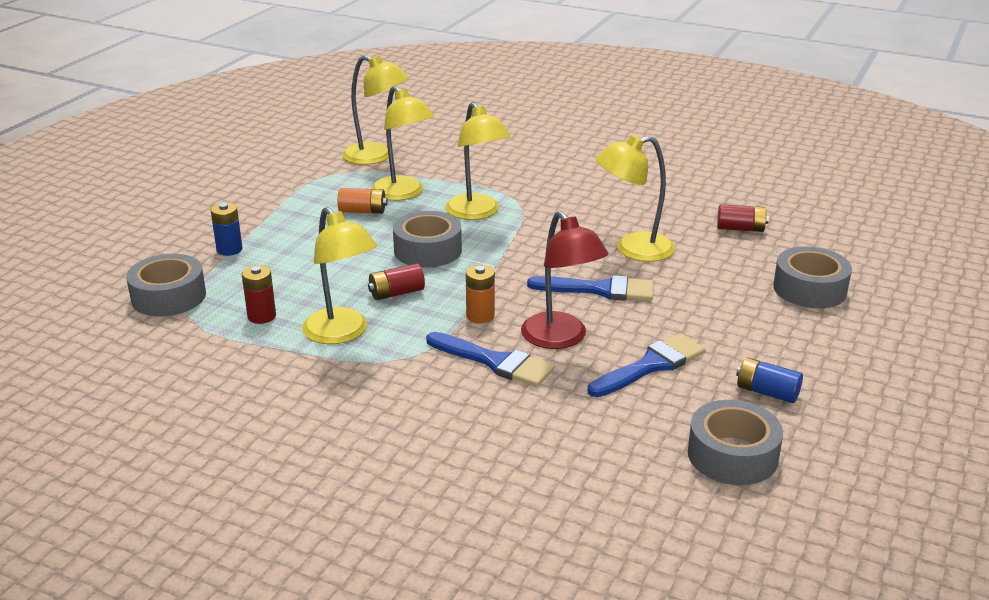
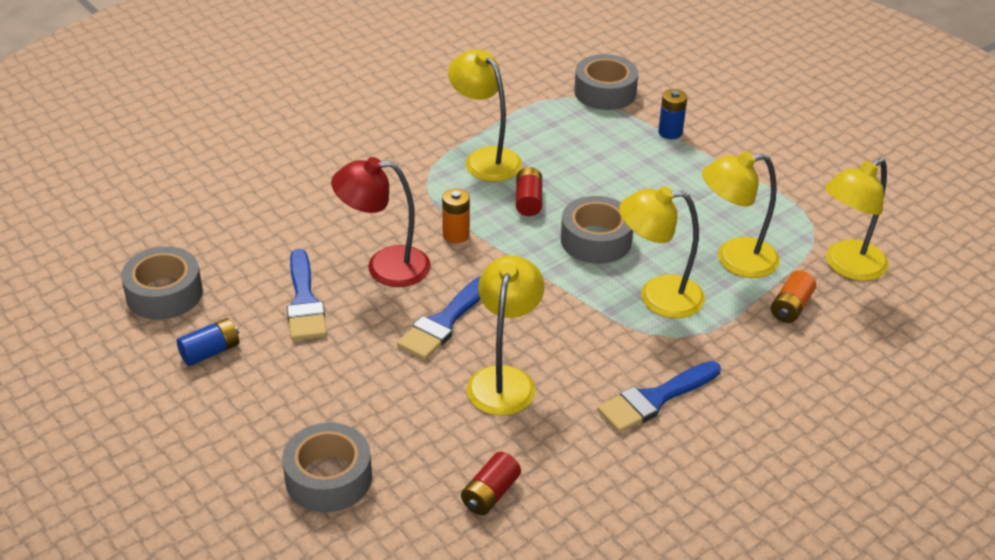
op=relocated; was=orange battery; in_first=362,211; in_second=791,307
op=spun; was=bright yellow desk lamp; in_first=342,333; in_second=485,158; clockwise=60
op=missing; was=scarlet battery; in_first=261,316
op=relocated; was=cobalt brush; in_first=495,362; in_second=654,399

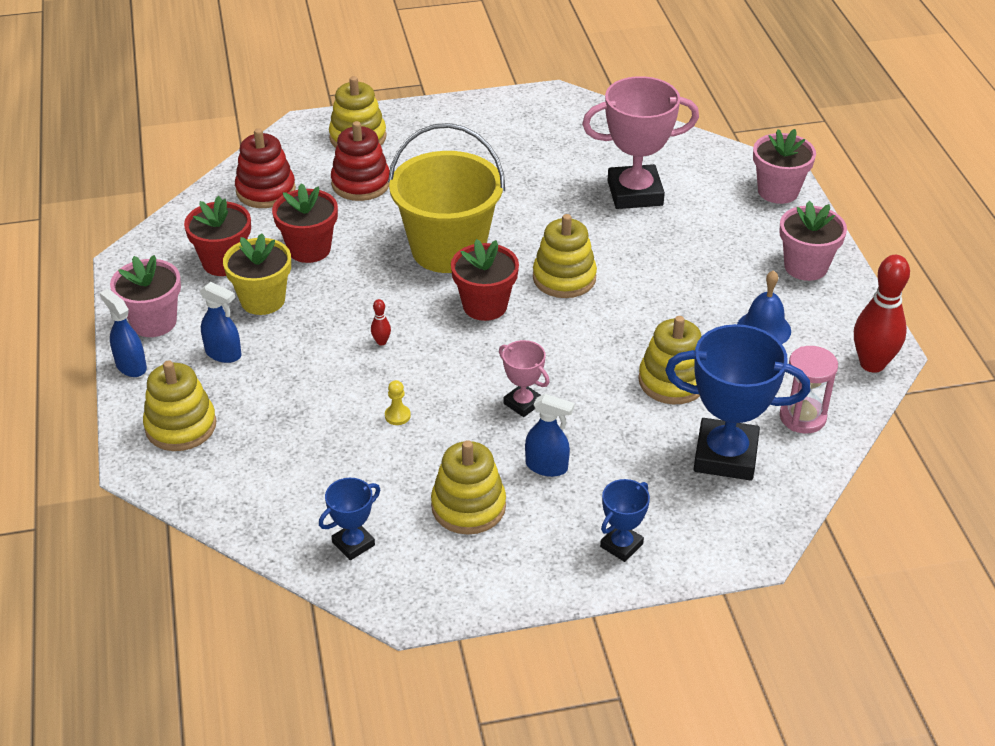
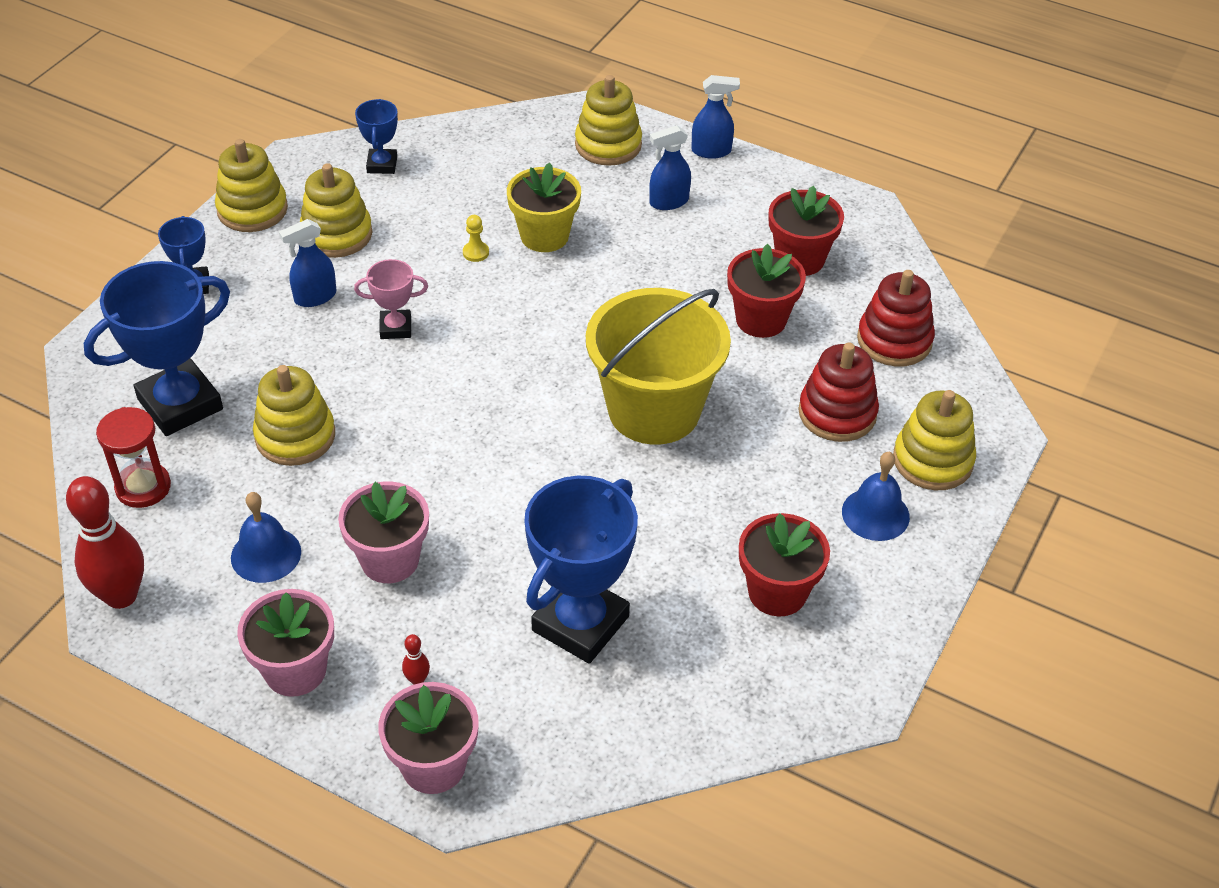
op=colour; was=rose-pink trophy; now=cobalt trophy; in_first=635,193; in_second=580,623
op=relocated; was=bright yellow ring stacker; in_first=564,278; in_second=252,209
op=relocated; was=bright yellow plant pot; in_first=262,300; in_second=544,236
op=relocated; was=scarlet plant pot; in_first=485,306; in_second=777,592
op=relocated; was=rose-pink plant pot; in_first=154,322; in_second=390,560
op=relocated; was=scarlet skittle; in_first=381,342; in_second=417,680
op=colour; was=rose-pink sandglass; now=scarlet sandglass; in_first=802,417; in_second=143,487
op=appeared; now=cobalt hand bell; in_second=875,514

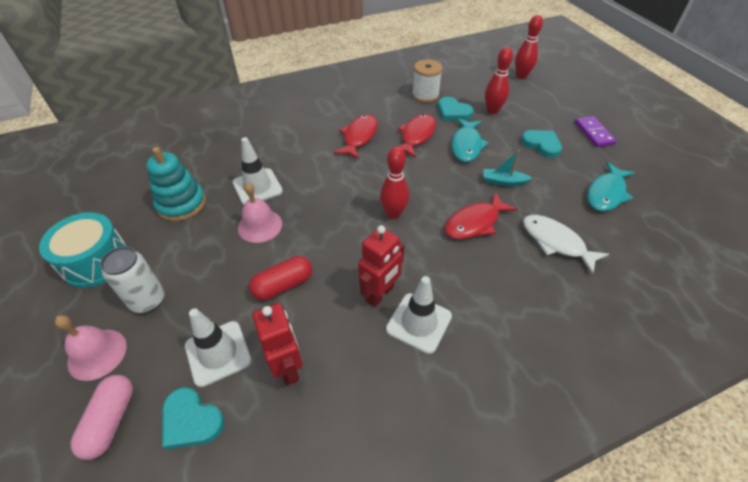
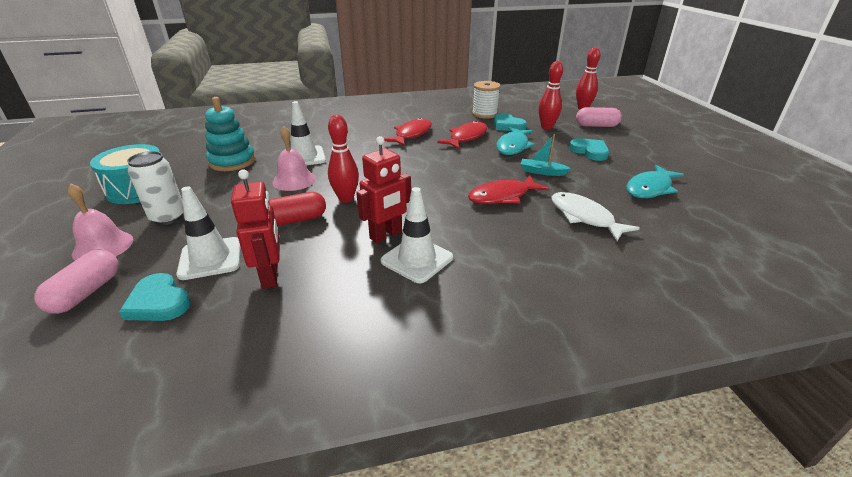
op=missing; was=violet domino tile; in_first=593,133
op=relocated; was=scarlet skittle; in_first=393,214; in_second=346,198
op=appeared; now=rose-pink capsule; in_second=596,126

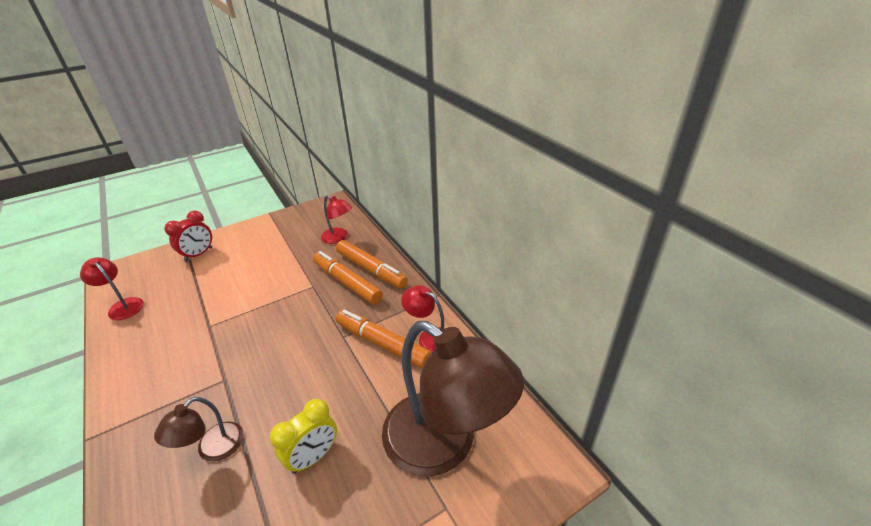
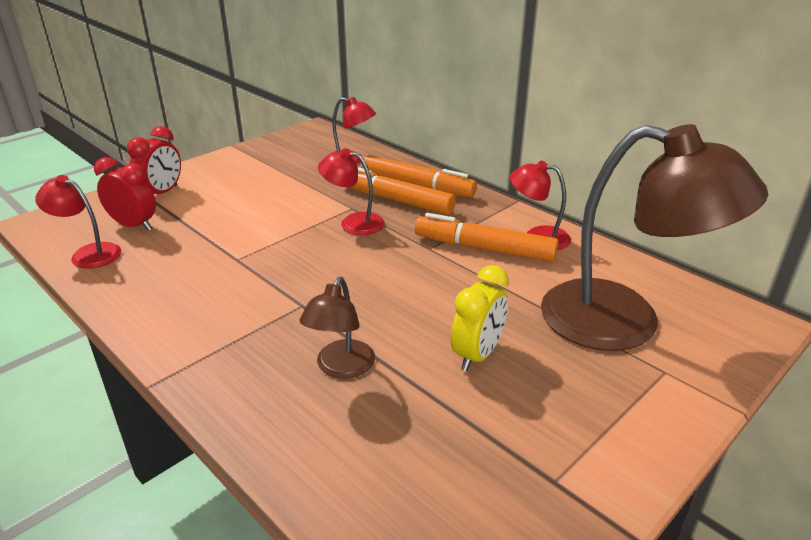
op=appeared; now=scarlet desk lamp; in_second=353,223
op=appeared; now=scarlet bedside clock; in_second=134,225

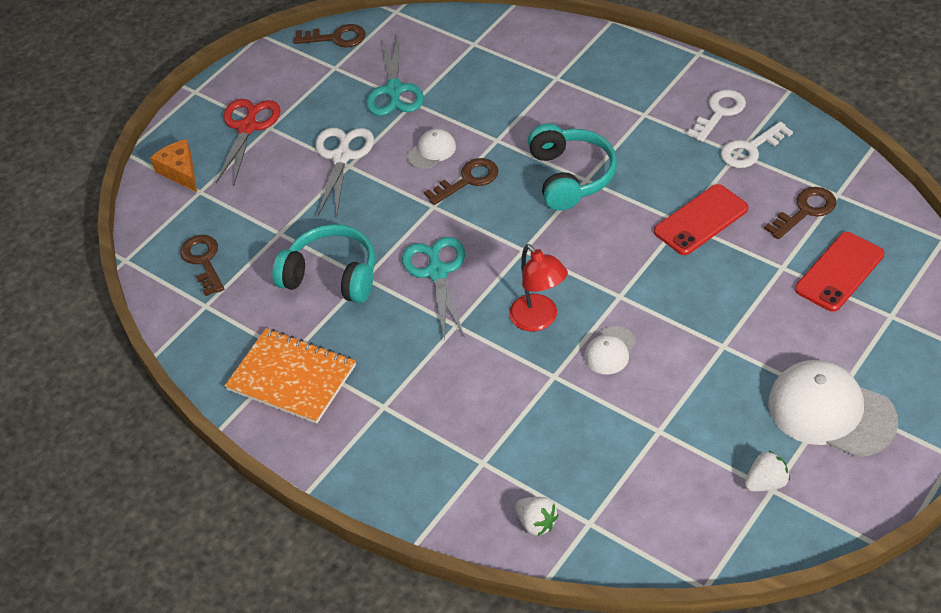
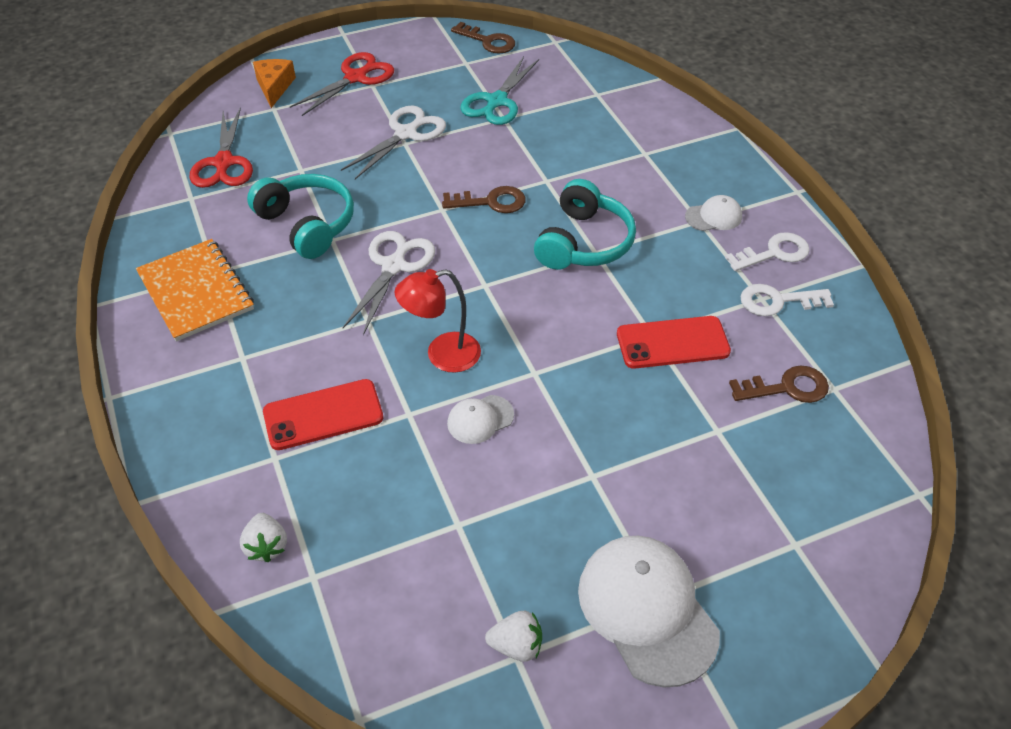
op=relocated; was=white peaked cap; in_first=432,151; in_second=714,216
op=relocated; was=scarlet phone; in_first=839,272; in_second=323,415
op=exchanged; was=dark brown key; now=scarlet pair of scissors; in_first=203,261; in_second=223,163
op=colour; was=teal pair of scissors; now=white pair of scissors; in_first=437,272; in_second=394,266
op=spun; was=scarlet desk lamp; in_first=539,320; in_second=442,355; clockwise=75

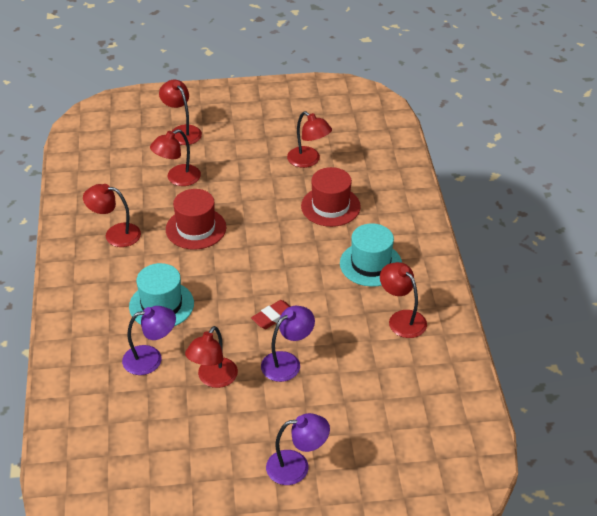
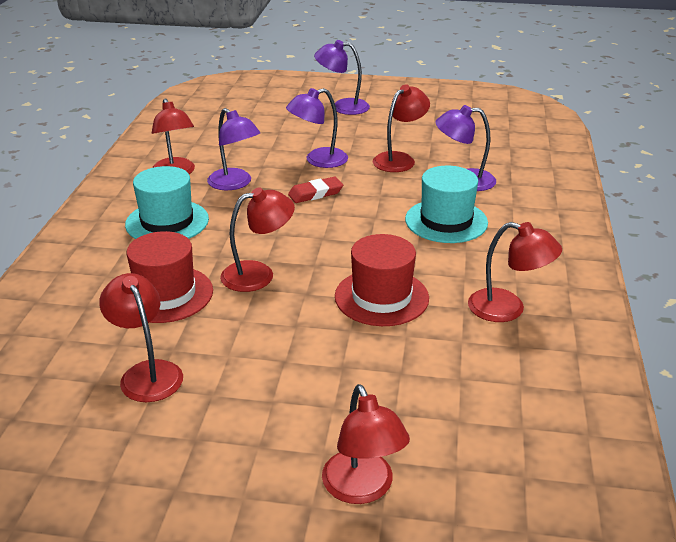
op=relocated; was=scarlet desk lamp; in_first=177,178; in_second=258,274
op=appeared; now=violet desk lamp; in_second=235,184

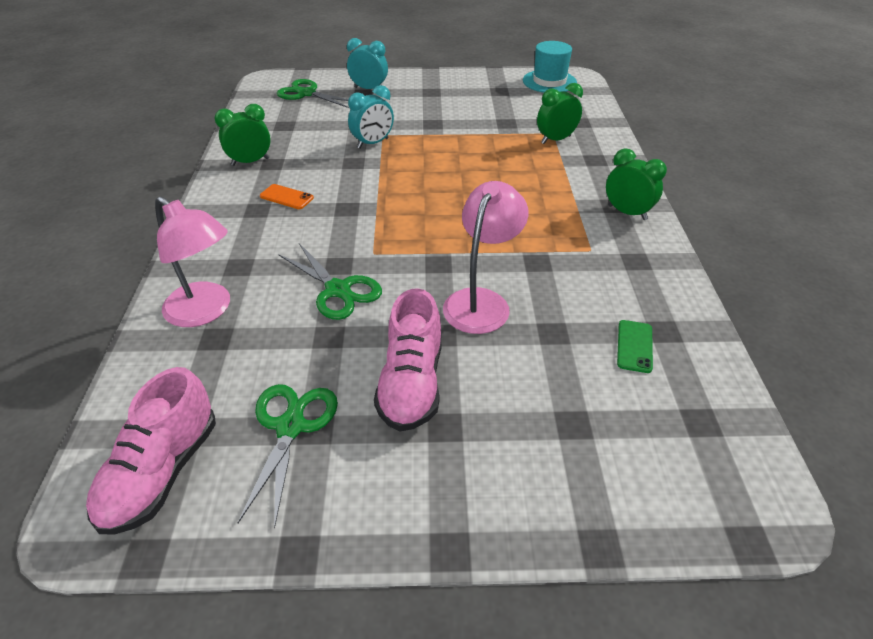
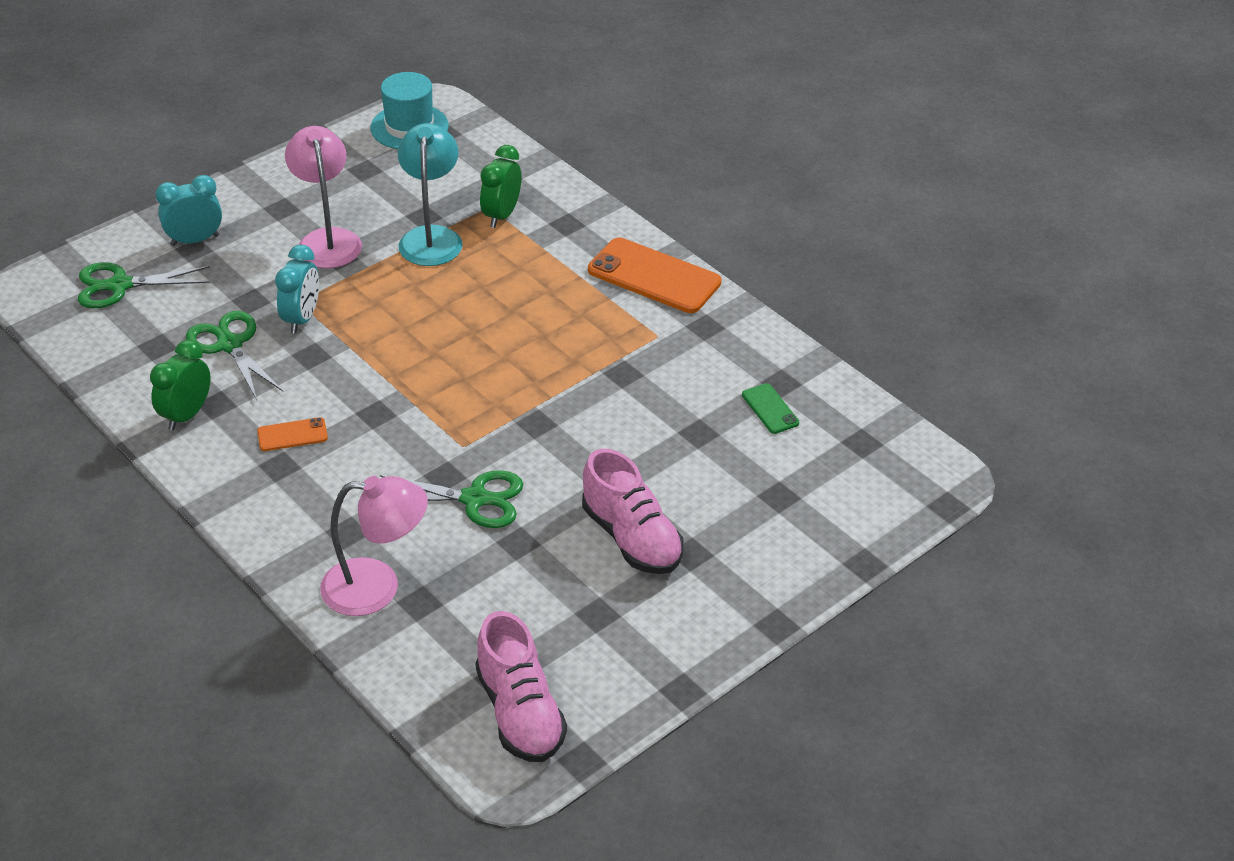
op=exchanged; was=green bedside clock; now=orange phone; in_first=627,213; in_second=654,276
op=relocated; was=rose-pink desk lamp; in_first=481,301; in_second=327,240
op=relocated; was=green pair of scissors; in_first=290,427; in_second=230,345
op=appeared; now=teal desk lamp; in_second=431,237

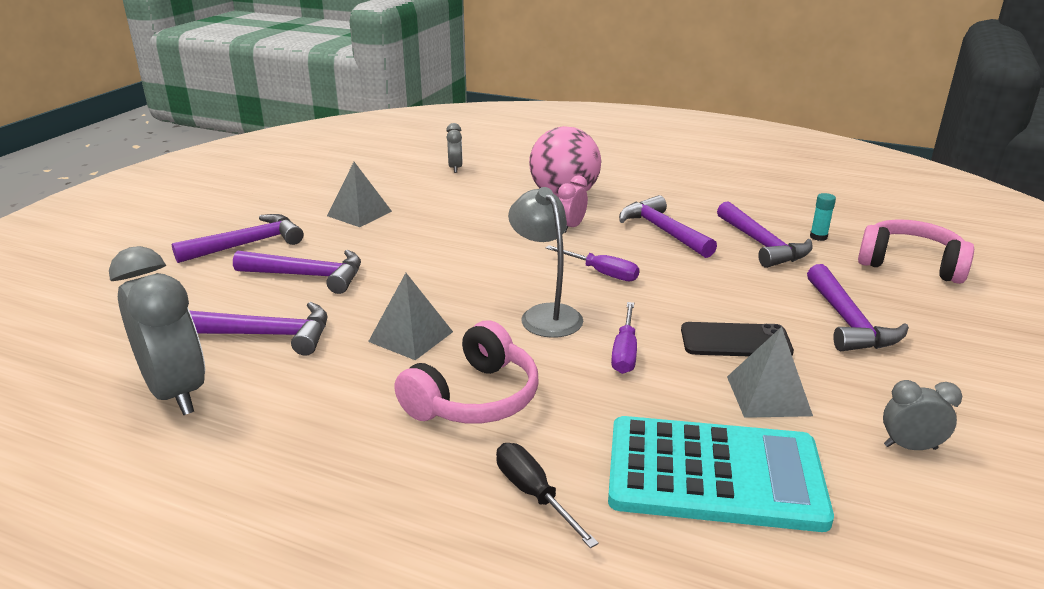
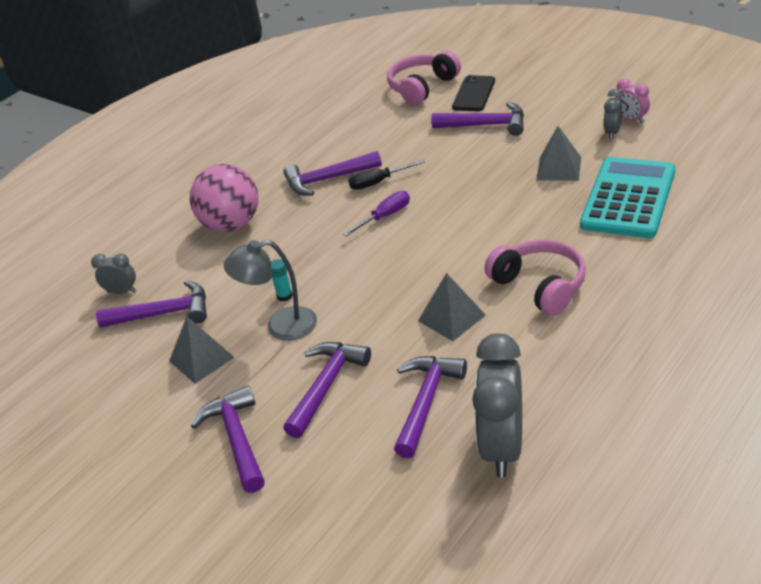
op=relocated; was=rose-pink bedside clock; in_first=571,227; in_second=631,119
op=relocated; was=gray desk lamp; in_first=545,314; in_second=281,326
op=relocated; was=teal stick of glue; in_first=818,237; in_second=284,296
op=relocated; was=violet claw hammer; in_first=762,244; in_second=164,313
op=spun; was=gray bedside clock; in_first=176,392; in_second=502,448; clockwise=-60
op=missing; was=violet screwdriver; in_first=625,352
op=relocated; was=ebony phone; in_first=735,341; in_second=474,94
op=relocated; was=ebony screwdriver; in_first=534,494; in_second=378,182

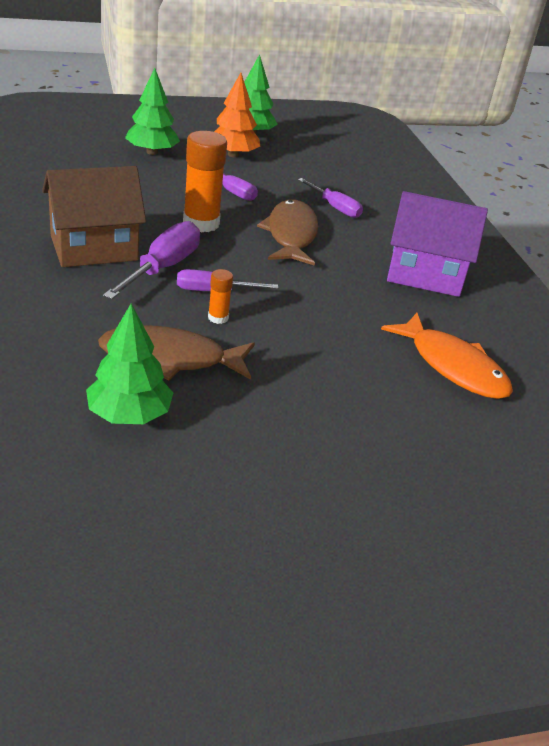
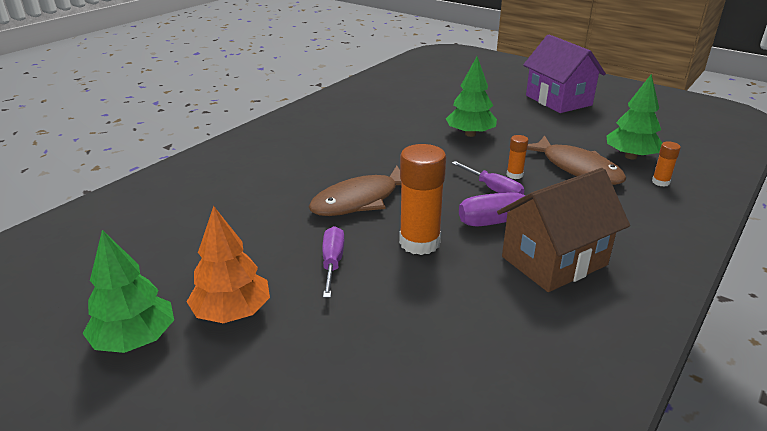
op=relocated; was=green toy tree; in_first=152,152; in_second=470,134
op=spun; was=dark brown cottage; in_first=94,248; in_second=554,261; clockwise=-60
op=missing; was=violet screwdriver; in_first=335,207
op=relocated; was=violet cottage; in_first=425,274; in_second=558,100
op=missing; was=orange toy fish; in_first=453,366
op=appeared; now=orange stick of glue; in_second=660,182

